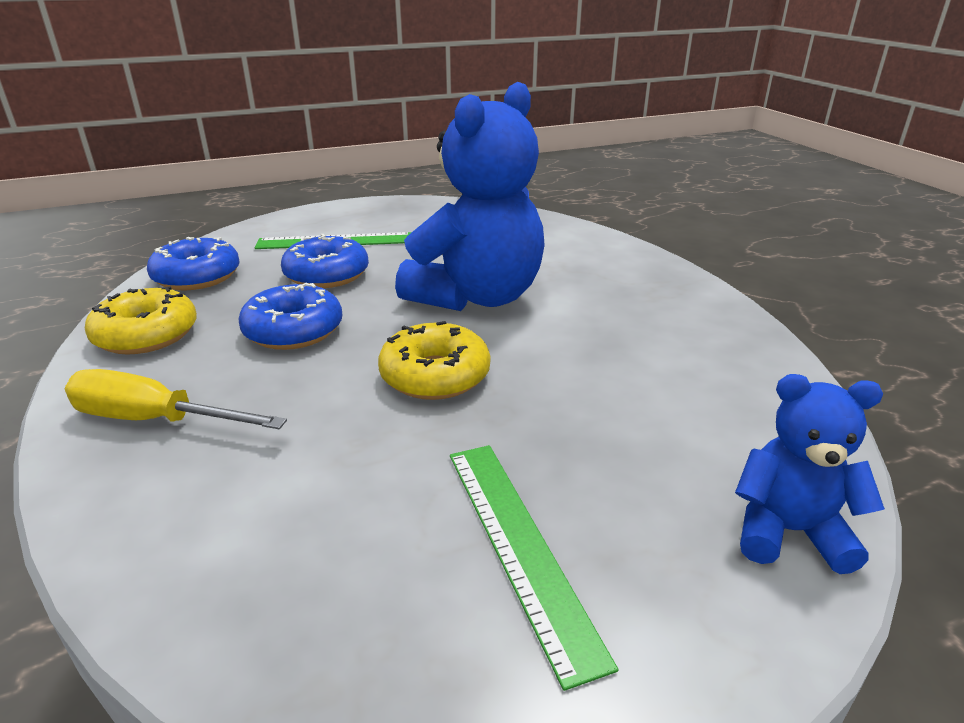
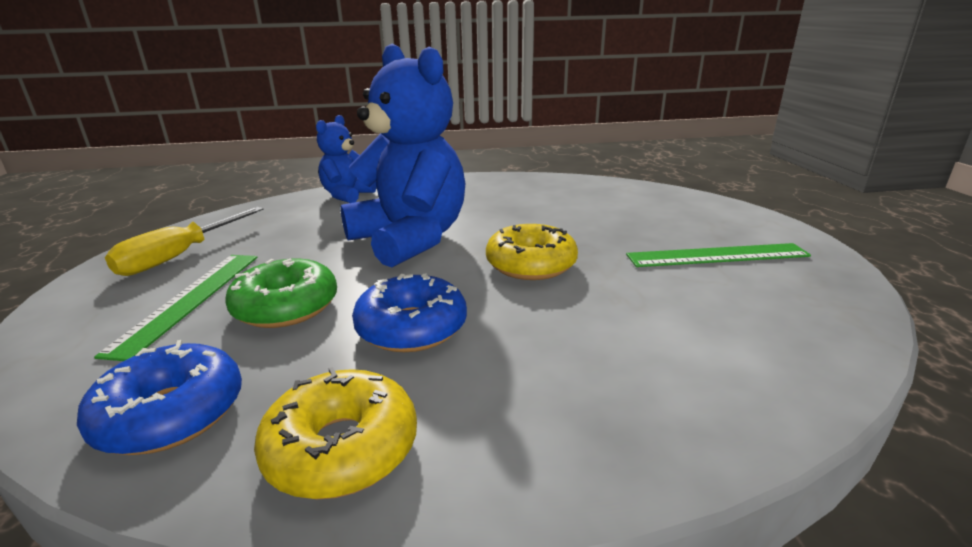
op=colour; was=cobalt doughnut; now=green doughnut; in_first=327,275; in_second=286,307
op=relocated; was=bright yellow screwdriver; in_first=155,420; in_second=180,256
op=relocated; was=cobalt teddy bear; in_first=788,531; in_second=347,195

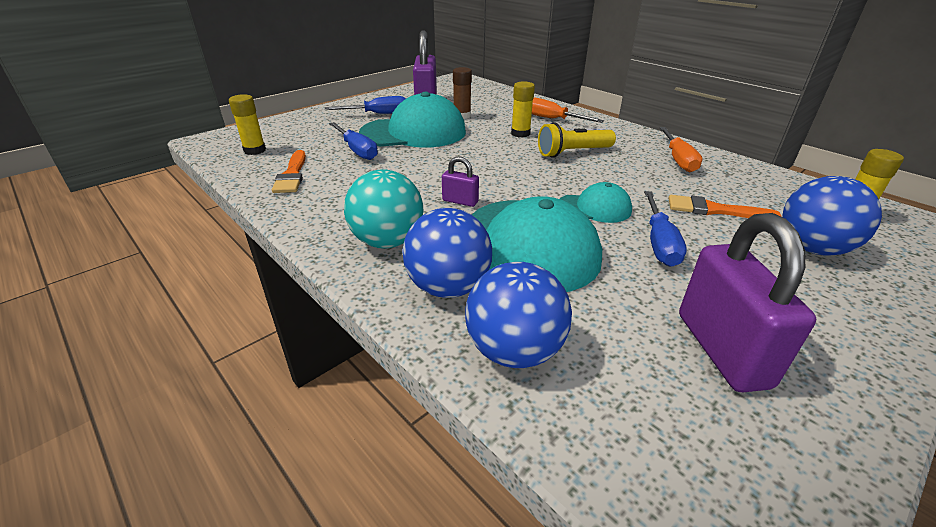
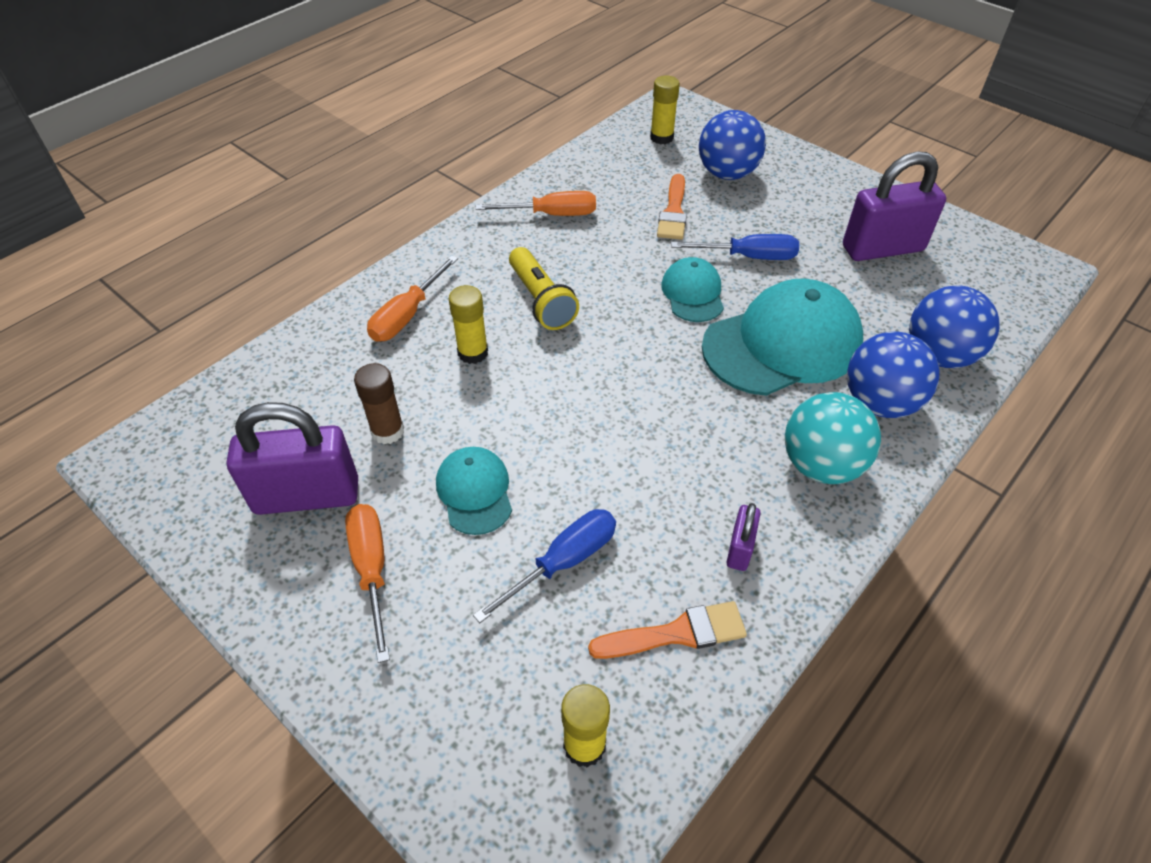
op=size; was=teal peaked cap; in_first=414,133; in_second=475,492; ratio=0.52
op=colour; was=cobalt screwdriver; now=orange screwdriver; in_first=378,114; in_second=372,570
op=relocated; was=violet lock; in_first=460,201; in_second=740,549

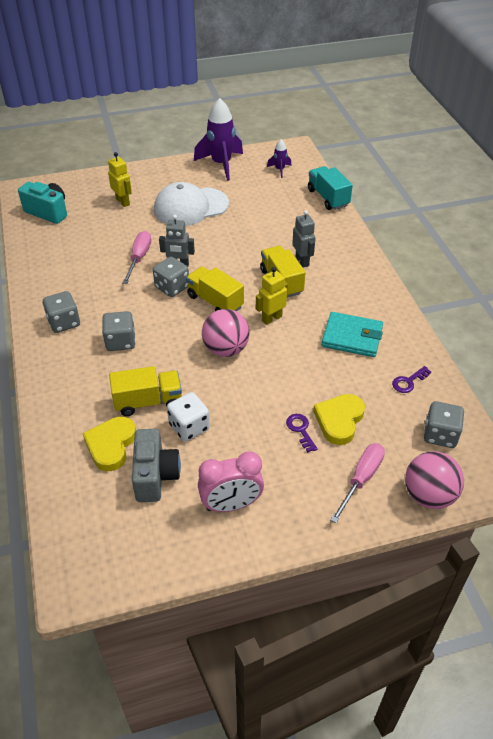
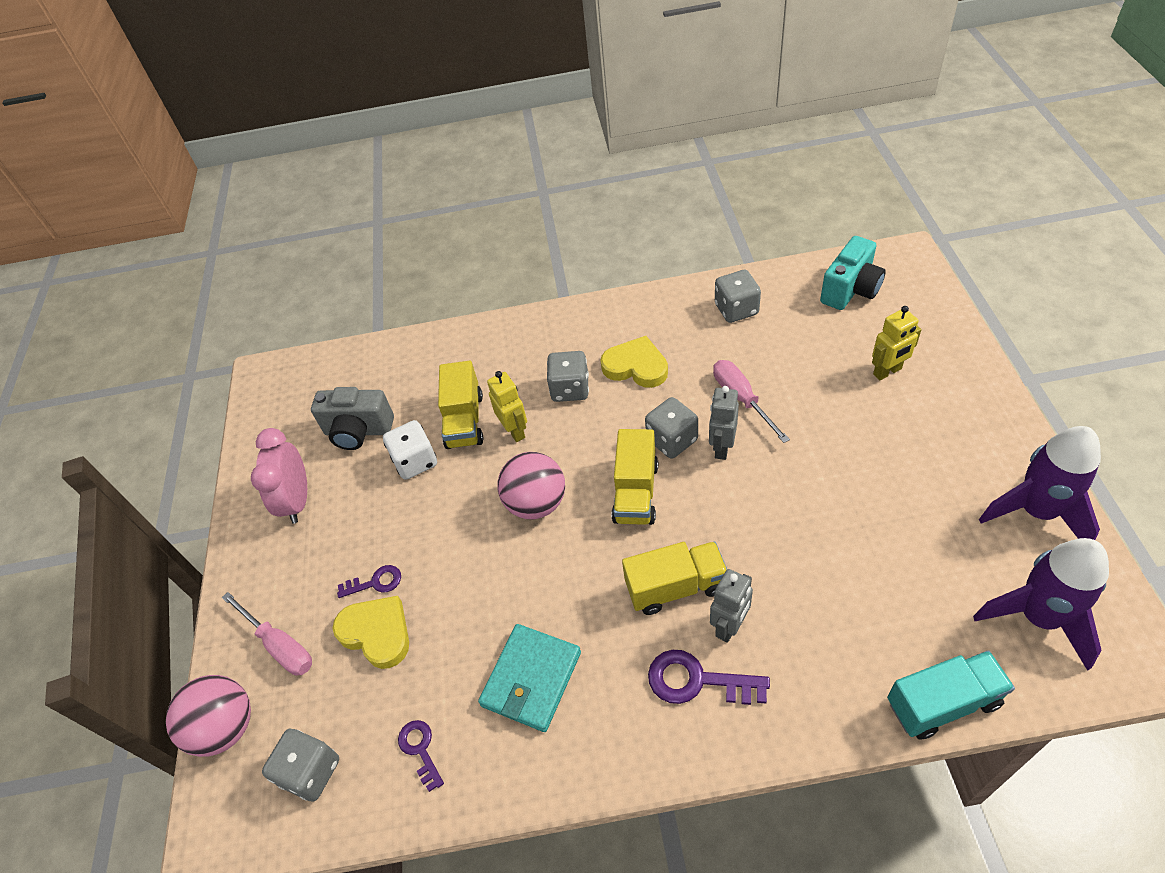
op=size; was=violet spaceship; in_first=279,170; in_second=1038,617; ratio=2.07
op=missing; was=white peaked cap; in_first=190,207
op=spun; was=gray toy robot; in_first=302,261; in_second=730,626; clockwise=-45
op=spun; was=rose-pink screwdriver; in_first=139,258; in_second=741,399; clockwise=-135
op=spun; was=bright yellow lorry; in_first=215,301; in_second=636,492; clockwise=135
op=relocated; was=bright yellow toy robot; in_first=271,318; in_second=515,431
op=relocated; was=gray dice; in_first=64,322; in_second=736,309
op=relocated; was=bright yellow love heart; in_first=111,445; in_second=636,366
op=appeared; now=violet key; in_second=697,680

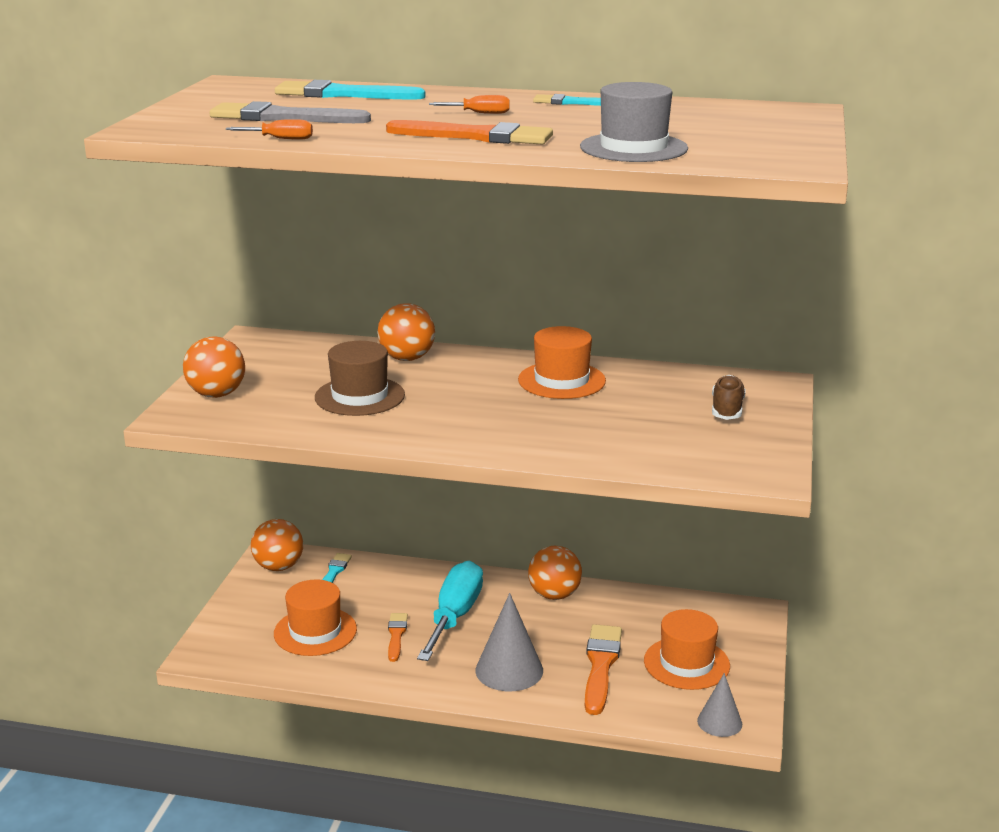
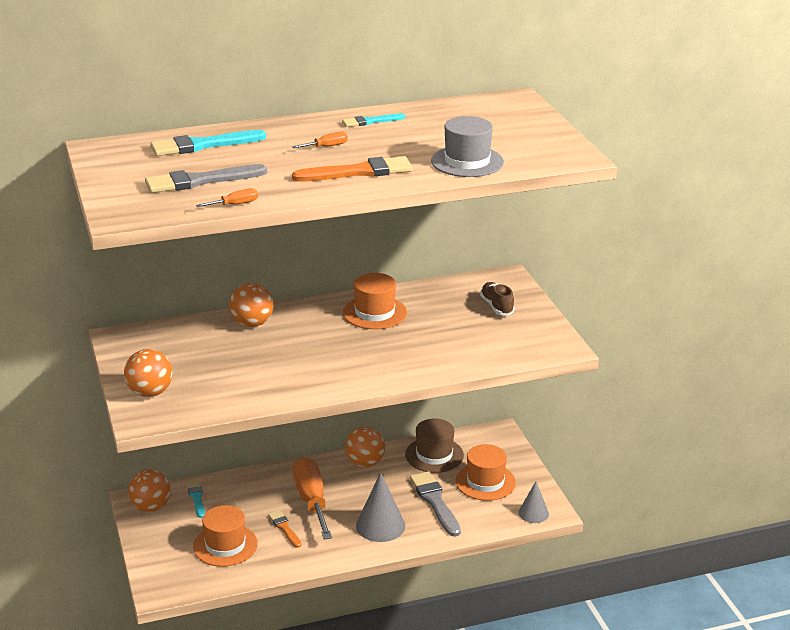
op=relocated; was=dark brown hat; in_first=359,396; in_second=434,455
op=colour; was=teal screwdriver; now=orange screwdriver; in_first=454,616; in_second=311,501
op=colour; was=orange brush; now=gray brush; in_first=601,665; in_second=435,502

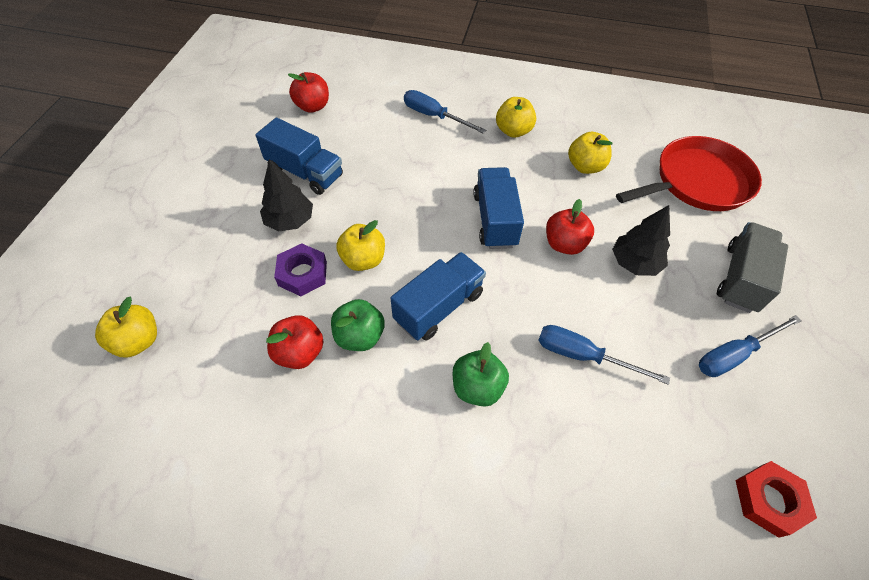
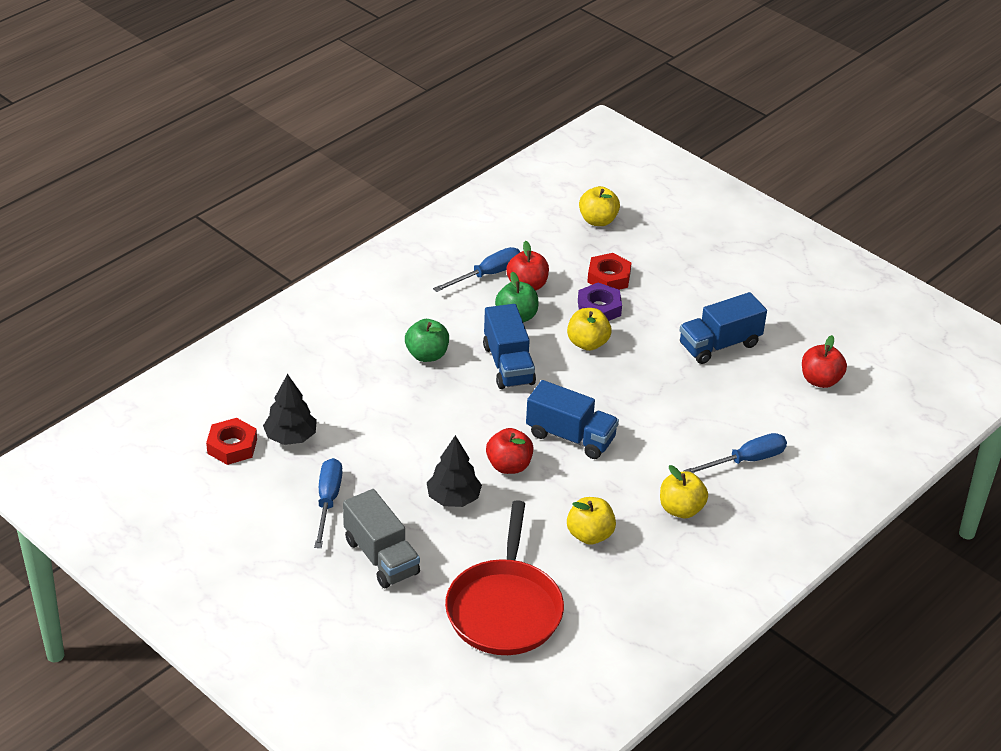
op=relocated; was=ebony toy tree; in_first=290,221; in_second=290,437
op=relocated; was=cobalt screwdriver; in_first=583,356; in_second=487,275
op=appeared; now=scarlet hexagon nut; in_second=608,277

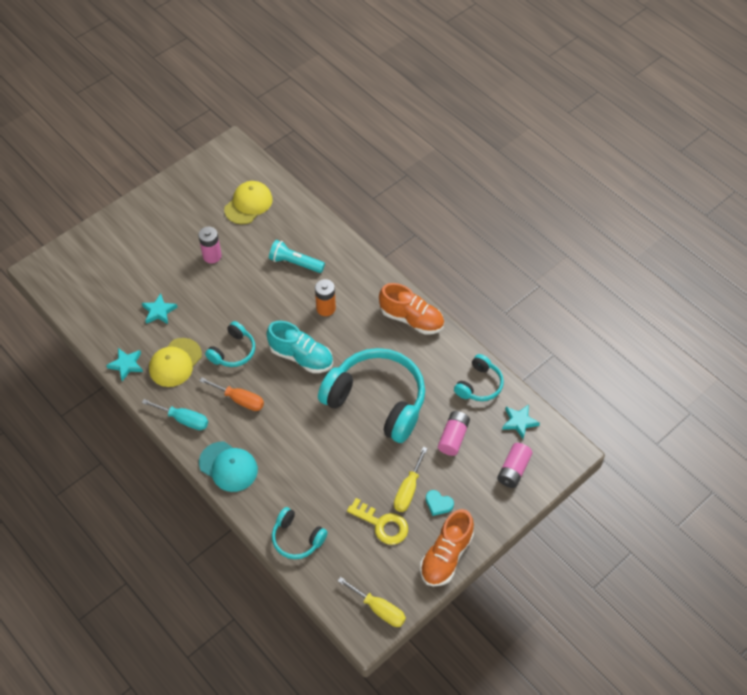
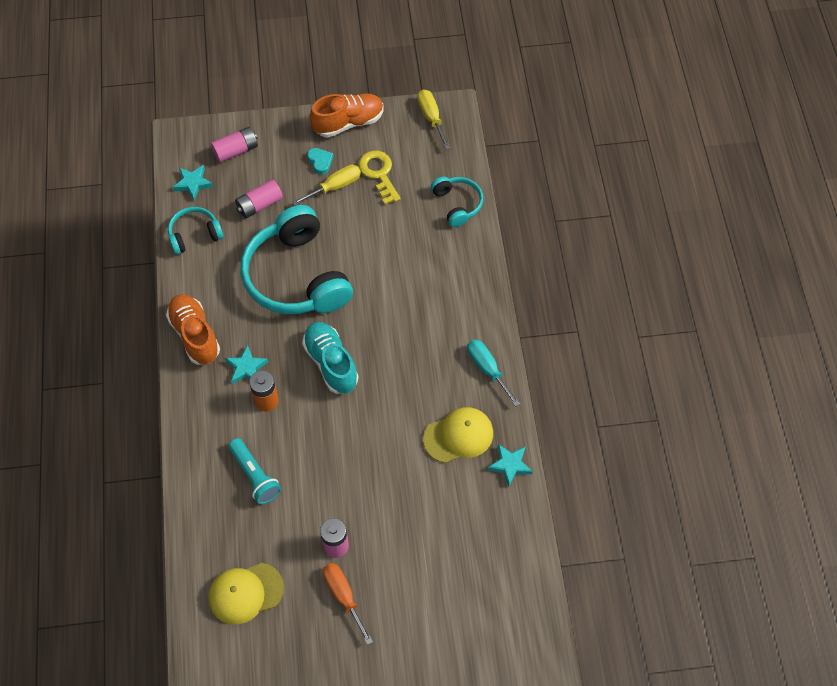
op=relocated; was=teal star; in_first=159,311; in_second=246,367
op=missing; was=teal over-ear headphones; in_first=233,351
op=relocated; was=orange screwdriver; in_first=240,400; in_second=343,596
op=missing; was=teal peaked cap; in_first=228,466

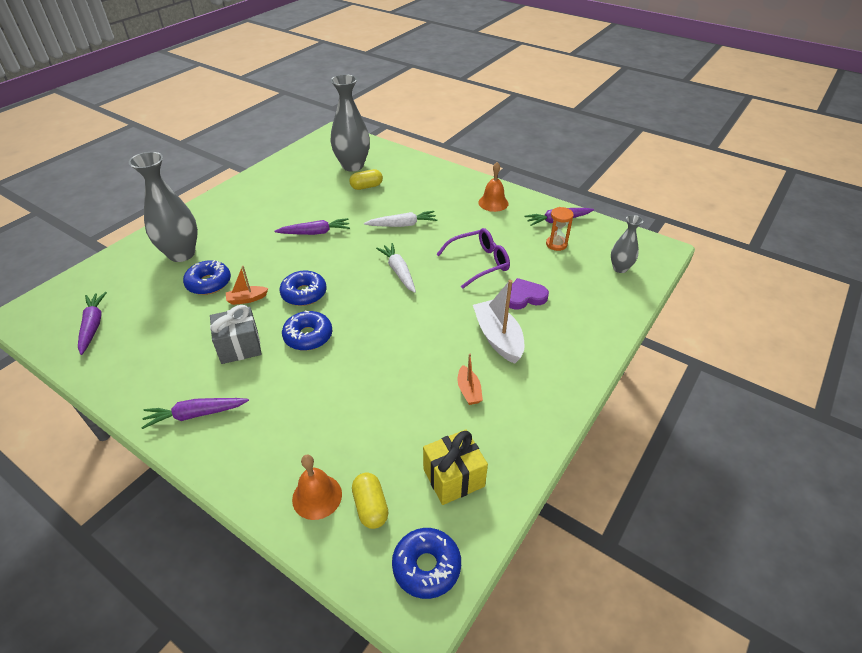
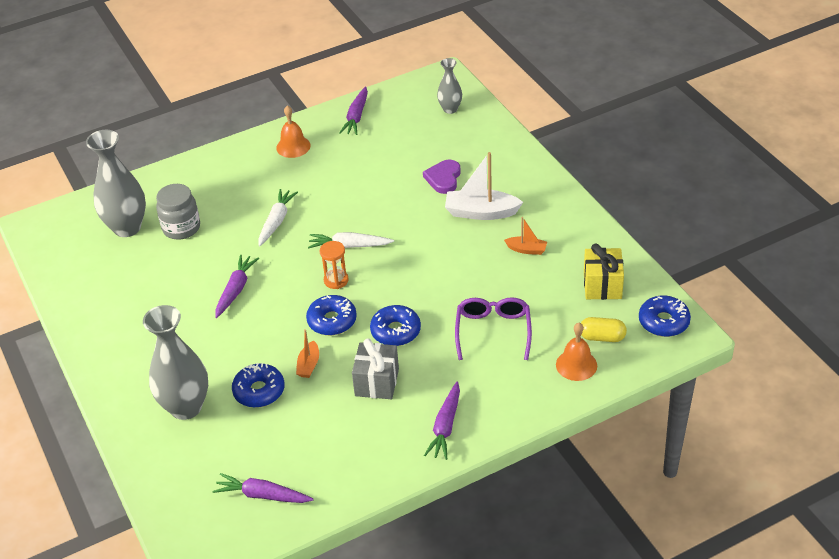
op=exchanged; was=bright yellow capsule; now=gray preserve jar; in_first=366,186; in_second=181,228
op=relocated; was=orange sandglass; in_first=556,244; in_second=336,280
op=relocated; was=violet eyeglasses; in_first=479,263; in_second=493,331

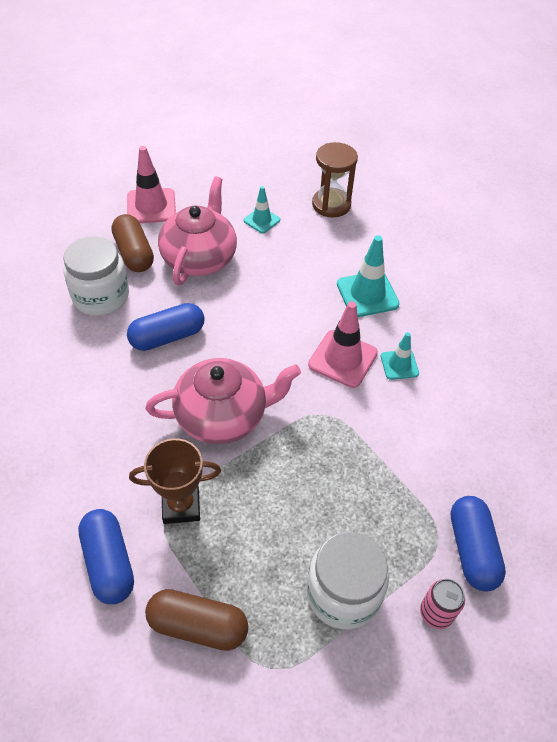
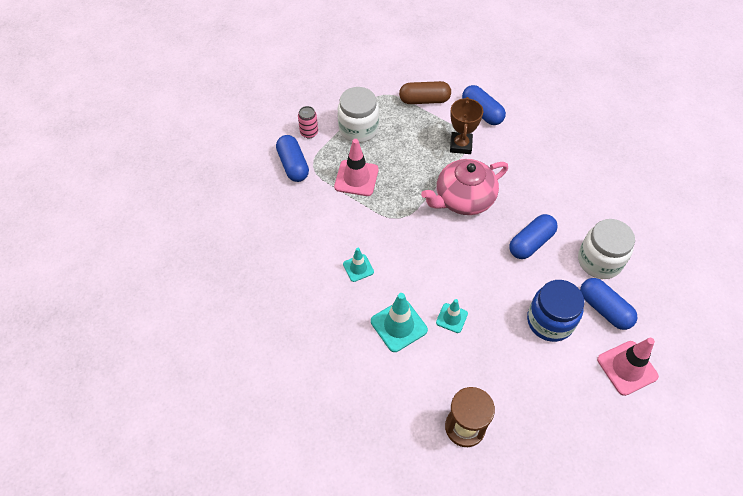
op=exchanged; was=rose-pink china teapot; now=cobalt preserve jar; in_first=199,258; in_second=550,321
op=relocated; was=teal safety cone; in_first=261,220; in_second=451,318
op=colour; was=dark brown capsule; now=cobalt capsule; in_first=134,253; in_second=604,309
op=relocated; was=rose-pink safety cone; in_first=343,359; in_second=356,178
op=spun; was=dark brown trophy; in_first=181,506; in_second=460,145; clockwise=-60

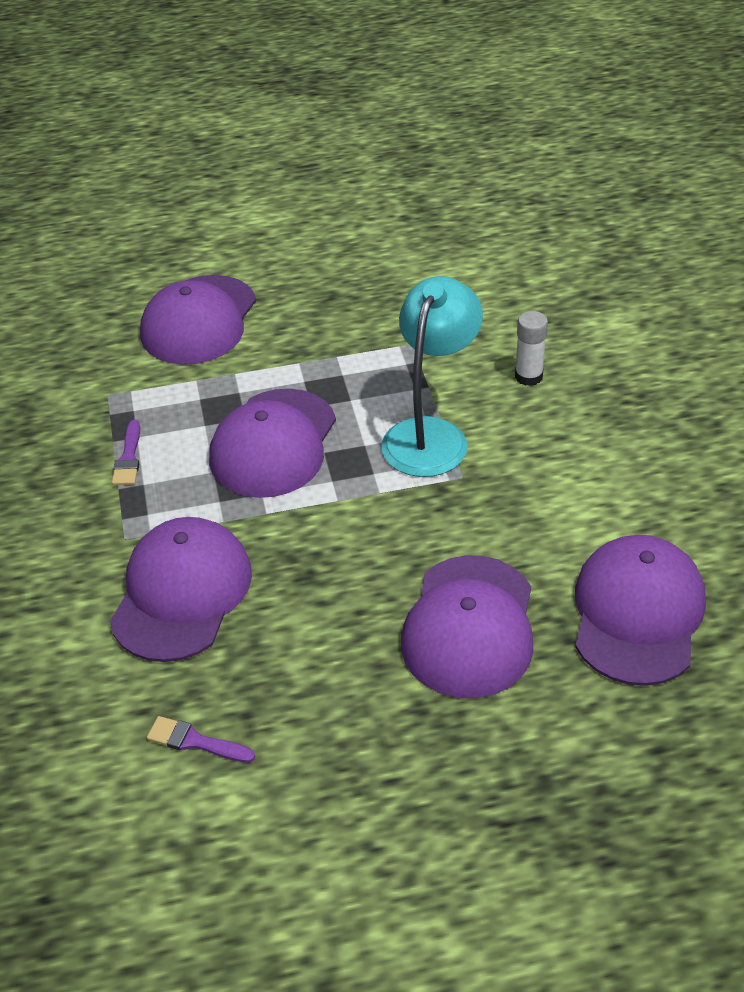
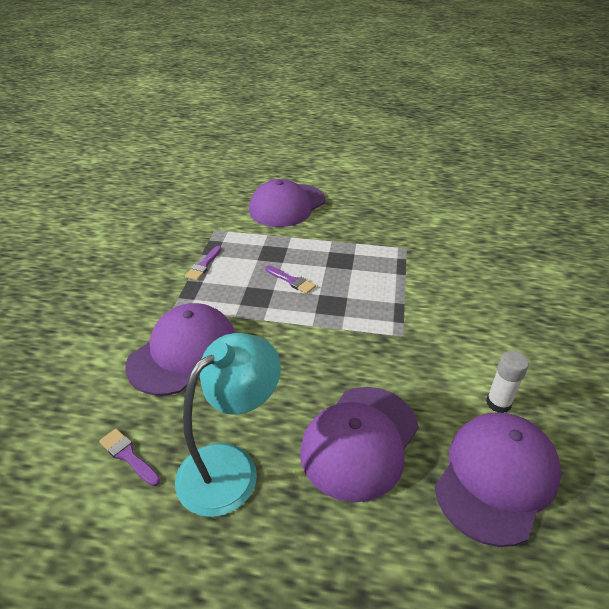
op=relocated; was=teal desk lamp; in_first=431,434; in_second=230,467
op=relocated; was=white stick of glue; in_first=528,376; in_second=498,403
op=exchanged; was=violet peaked cap; now=violet brush; in_first=273,443; in_second=291,281

